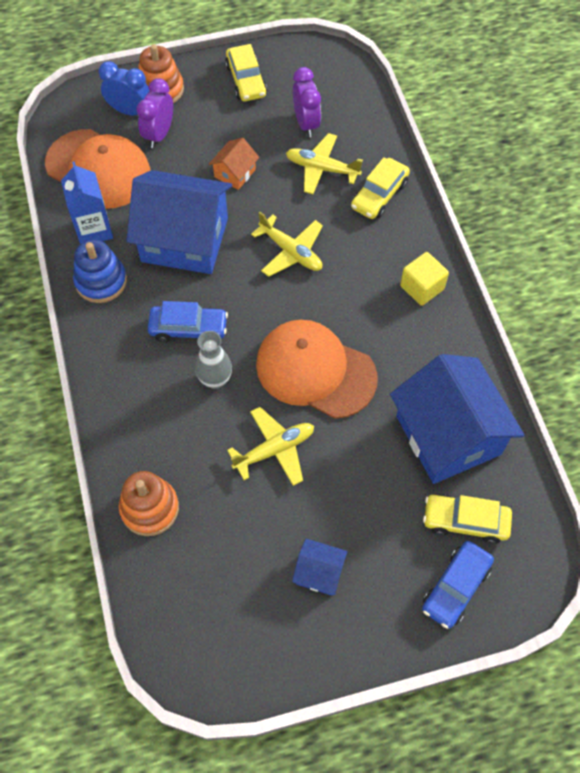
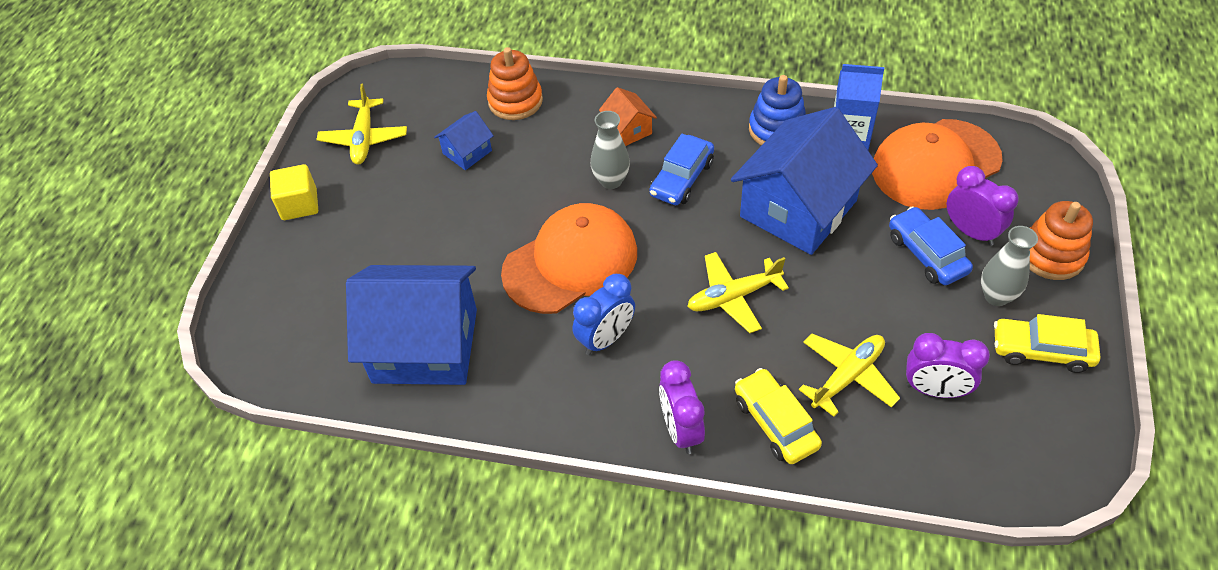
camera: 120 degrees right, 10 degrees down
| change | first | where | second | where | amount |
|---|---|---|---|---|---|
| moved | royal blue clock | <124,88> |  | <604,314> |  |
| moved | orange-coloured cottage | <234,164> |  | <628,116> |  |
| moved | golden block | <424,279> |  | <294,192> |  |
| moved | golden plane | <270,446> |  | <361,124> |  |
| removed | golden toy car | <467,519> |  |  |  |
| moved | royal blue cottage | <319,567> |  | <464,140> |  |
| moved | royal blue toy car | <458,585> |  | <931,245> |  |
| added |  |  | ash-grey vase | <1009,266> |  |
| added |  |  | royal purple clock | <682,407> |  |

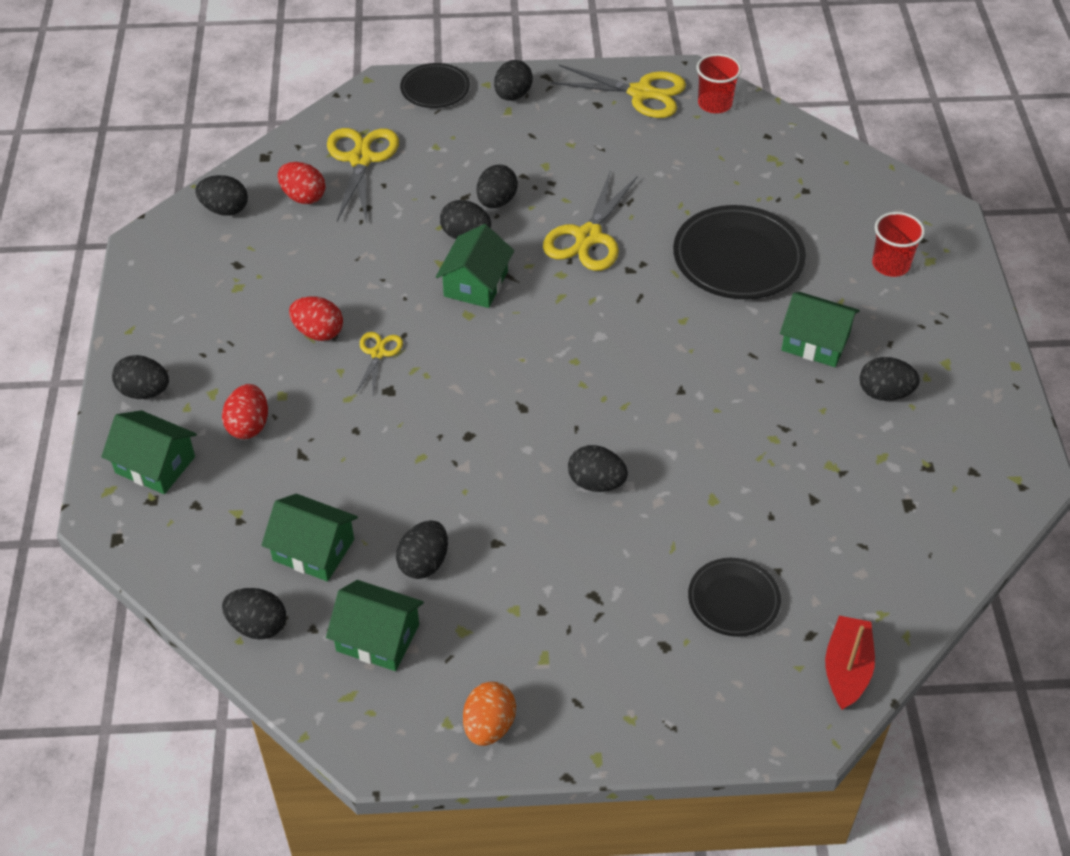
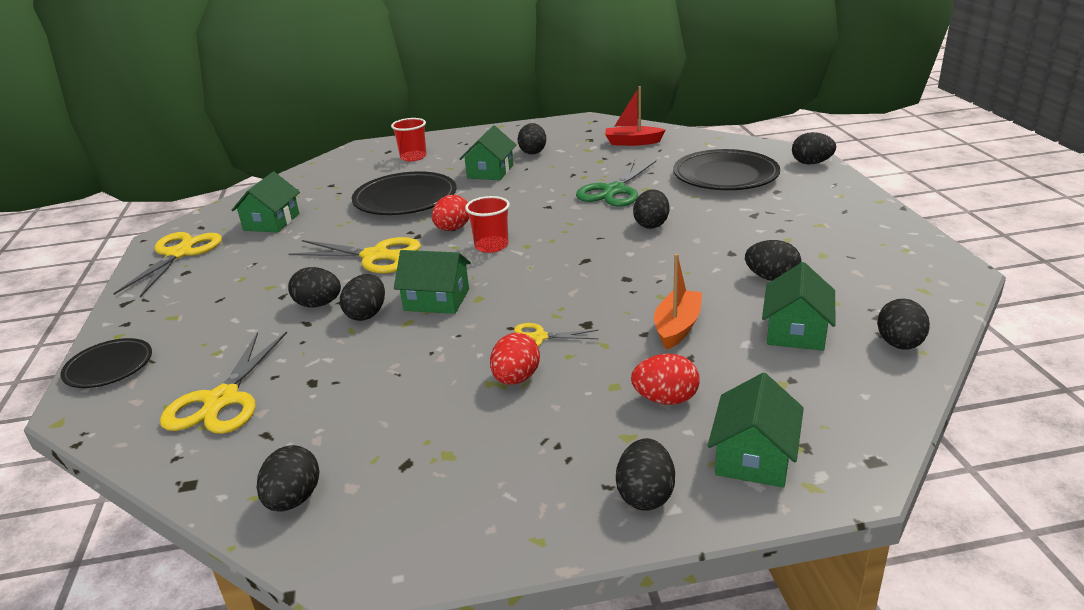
camera: 95 degrees left, 20 degrees down
| change | first | where | second | where | amount |
|---|---|---|---|---|---|
| moved | scarlet beaker | <719,83> |  | <487,224> |  |
| moved | jet-black egg | <513,80> |  | <814,148> |  |
| turned | golden shears | <363,175> |  | <223,383> | 75 degrees counterclockwise |
| moved | scarlet egg | <301,183> |  | <450,213> |  |
| resized | jet-black plate | <734,597> |  | <726,169> | x1.71 |
| moved | leaf-green cottage | <375,625> |  | <265,202> |  |
| moved | scarlet sailboat | <850,663> |  | <635,116> |  |
| removed | orange-coloured egg | <489,714> |  |  |  |
| added |  |  | leaf-green shears | <616,183> |  |
| added |  |  | orange-coloured sailboat | <678,302> |  |

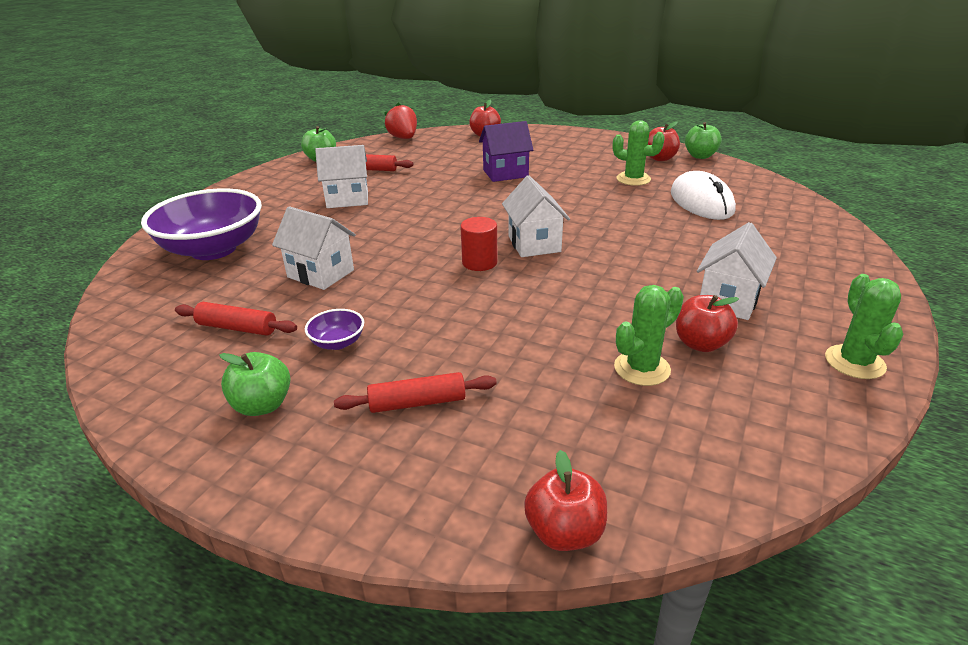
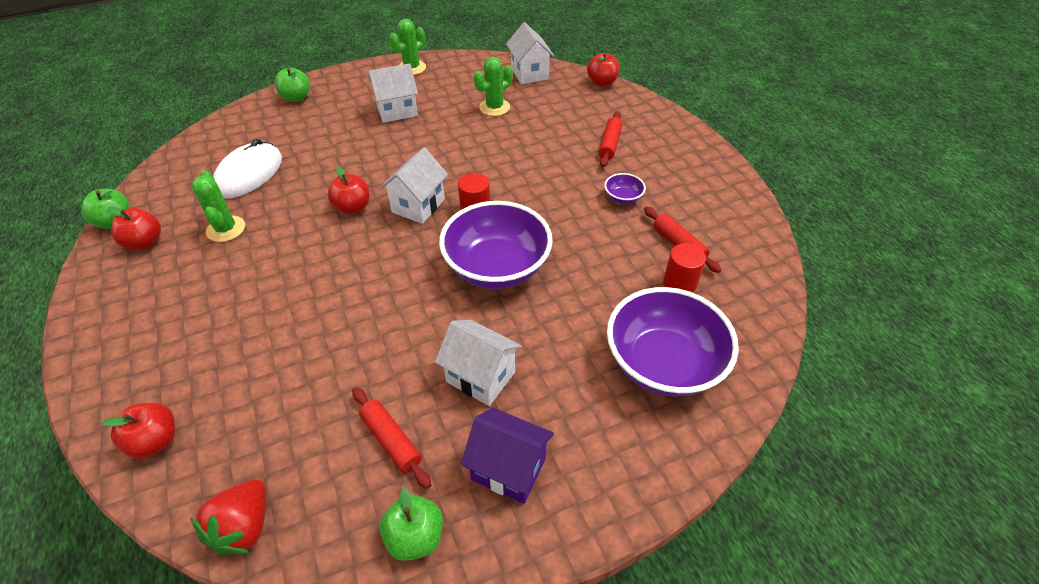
camera: 140 degrees left, 15 degrees up
| change | first | where | second | where | amount |
|---|---|---|---|---|---|
| moved | royal purple cottage | <506,151> |  | <507,455> |  |
| moved | snow-white cottage | <314,248> |  | <530,53> |  |
| turned | leaf-green cactus | <649,335> |  | <493,86> | 45 degrees counterclockwise |
| moved | scarlet apple | <707,323> |  | <348,190> |  |
| moved | leaf-green apple | <254,384> |  | <292,85> |  |
| turned | scarlet dough roller | <415,392> |  | <610,139> | 75 degrees clockwise |
| added |  |  | royal purple serving bowl | <496,245> |  |
| added |  |  | scarlet solid cylinder | <684,268> |  |

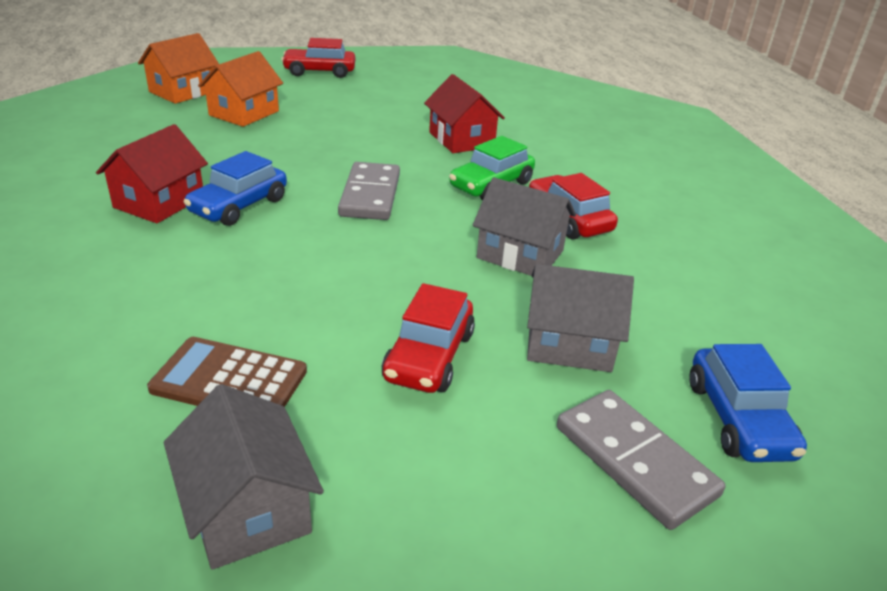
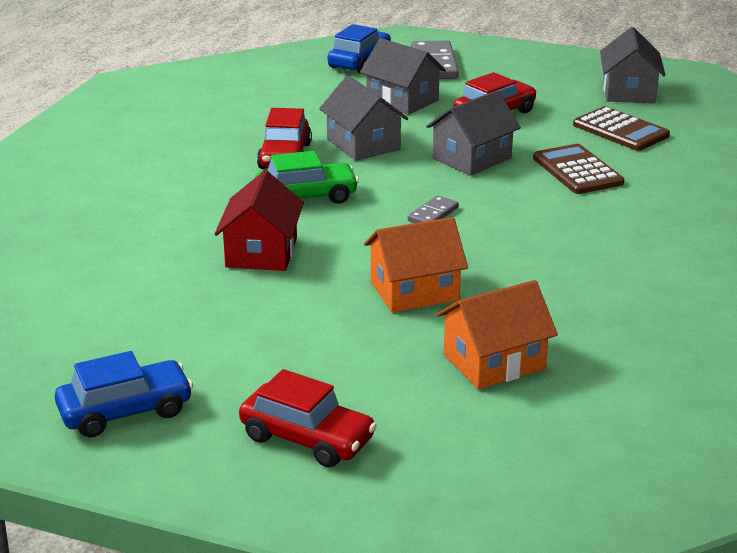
camera: 145 degrees left, 5 degrees down
| change | first | where | second | where | amount |
|---|---|---|---|---|---|
| moved | orange-coloured cottage | <178,68> |  | <416,265> |  |
| removed | scarlet cottage | <152,173> |  |  |  |
| moved | royal blue toy car | <235,188> |  | <124,394> |  |
| resized | ash-grey domino piece | <369,191> |  | <433,209> | x0.53 |
| added |  |  | ash-grey cottage | <473,133> |  |
| added |  |  | dark brown pocket calculator | <578,169> |  |

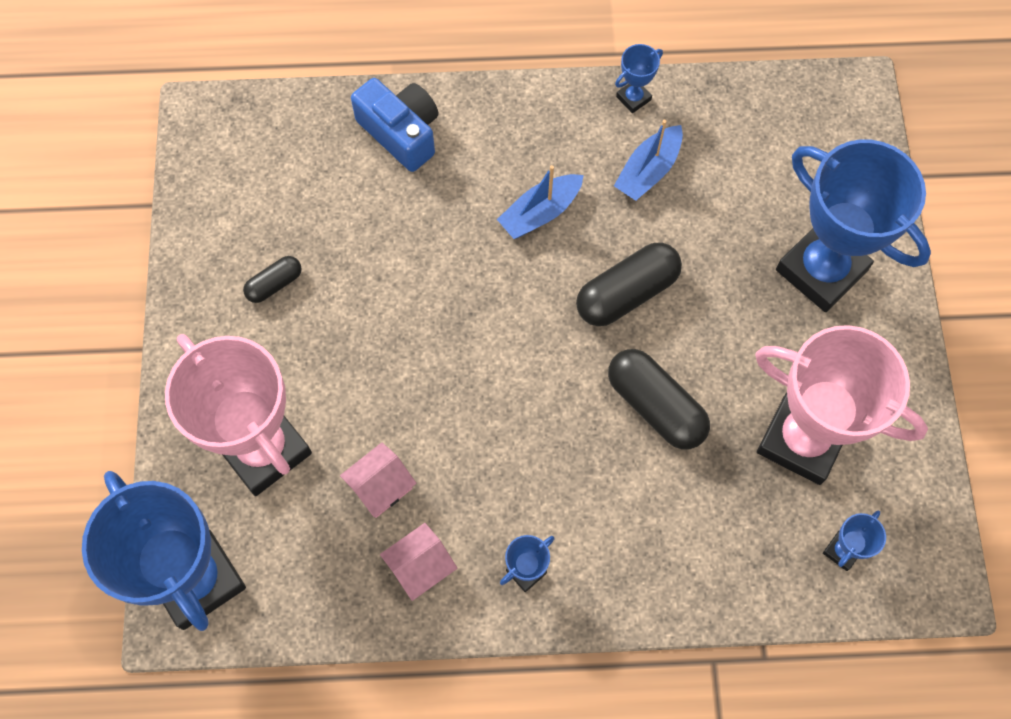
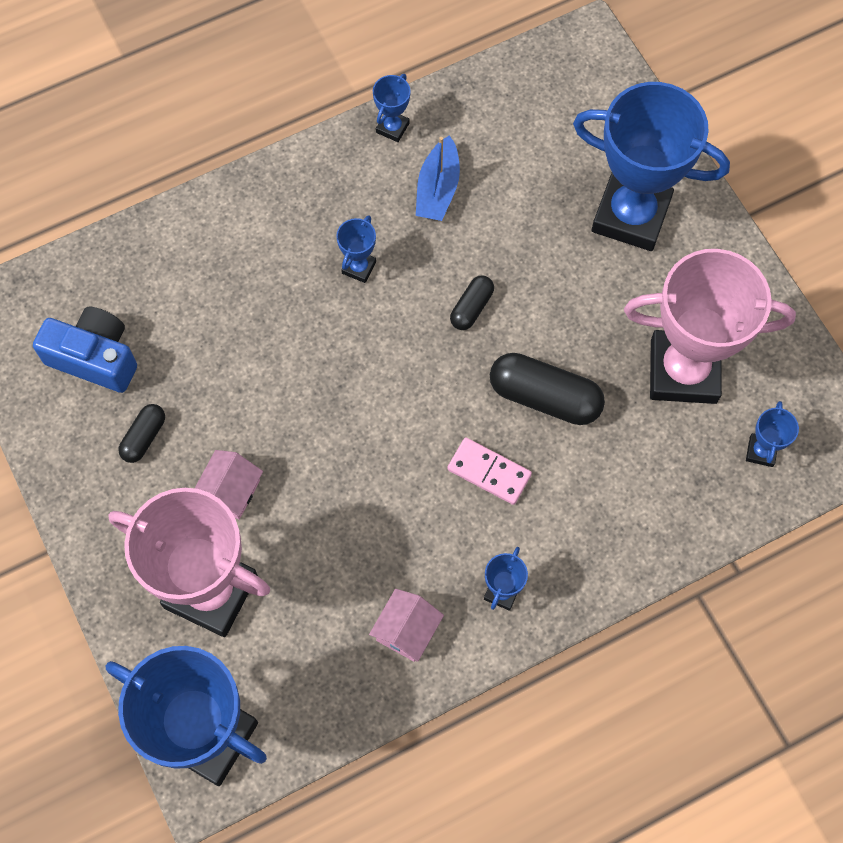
camera: 25 degrees left, 0 degrees up
| change | first | where | second | where | amount |
|---|---|---|---|---|---|
| moved | royal blue camera | <394,125> |  | <85,350> |  |
| replaced | royal blue sailboat | <540,202> | royal blue trophy | <356,249> |  |
| resized | jet-black capsule | <629,284> |  | <472,302> | x0.55 |
| moved | rosy cottage | <378,480> |  | <229,484> |  |
| added |  |  | rosy domino piece | <489,471> |  |

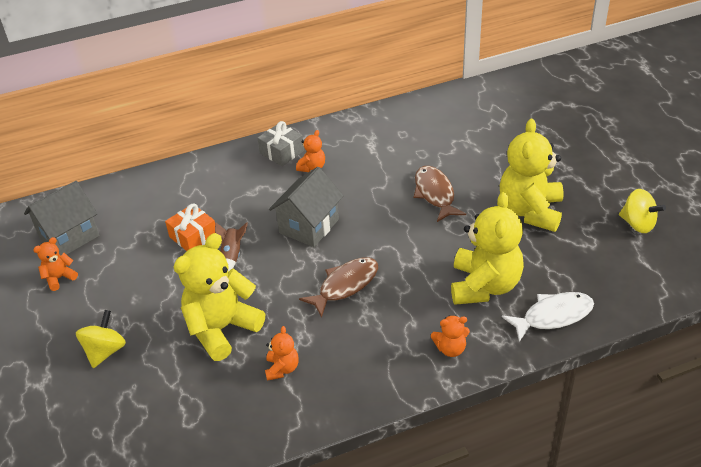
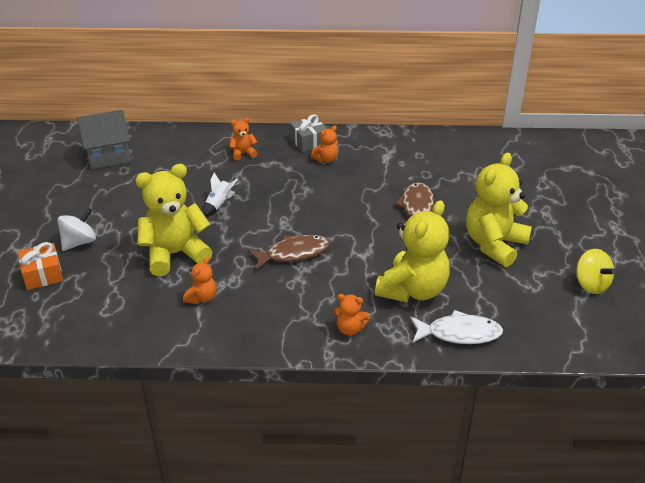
camera: 20 degrees right, 5 degrees down
| change | first | where | second | where | amount |
|---|---|---|---|---|---|
| removed | ash-grey cottage | <306,207> |  |  |  |
| moved | orange-coloured wrapped gift | <190,227> |  | <40,266> |  |
| recoloured | dark brown toy rocket | <231,247> | snow-white toy rocket | <220,195> |  |
| moved | orange-coloured stuffed bear | <55,264> |  | <243,139> |  |
| recoloured | golden toy top | <101,339> | snow-white toy top | <76,229> |  |

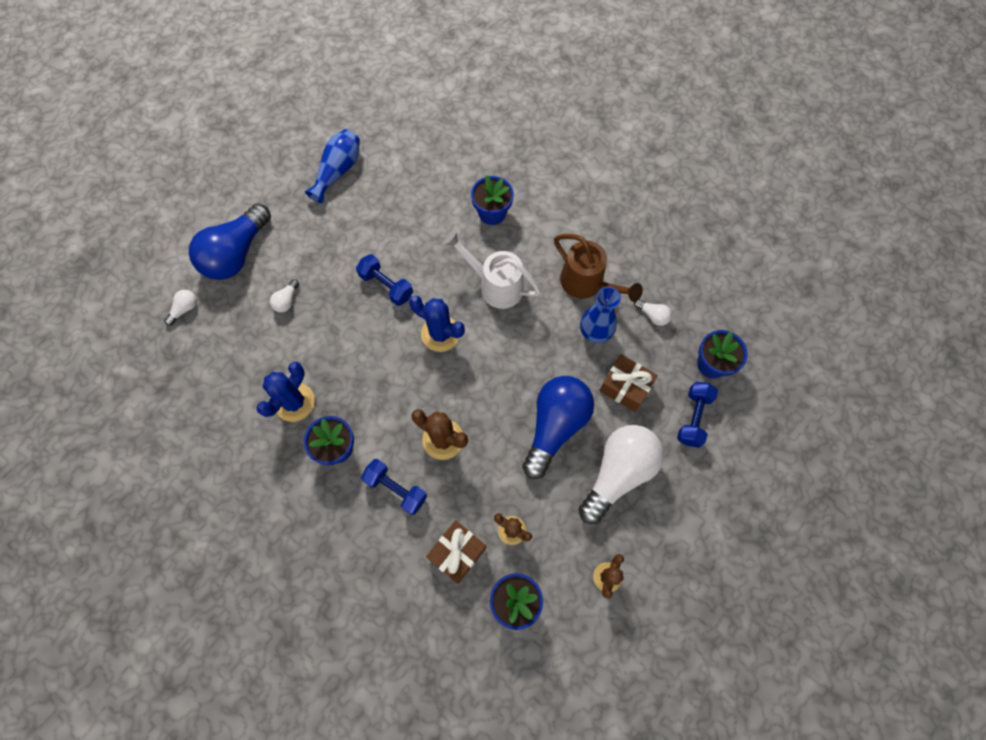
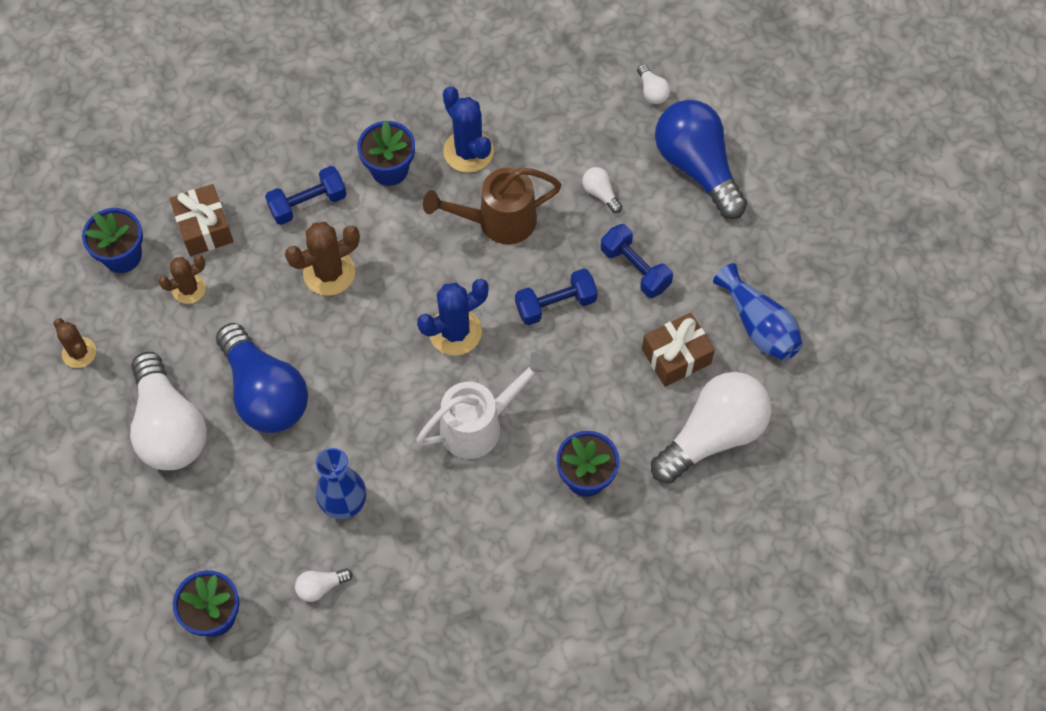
camera: 120 degrees right, 5 degrees down
| change | first | where | second | where | amount |
|---|---|---|---|---|---|
| moved | dark brown watering pot | <598,268> |  | <492,206> |  |
| moved | dark brown wrapped gift | <628,383> |  | <678,350> |  |
| moved | royal blue free weight | <697,415> |  | <637,261> |  |
| added |  |  | snow-white light bulb | <711,428> |  |

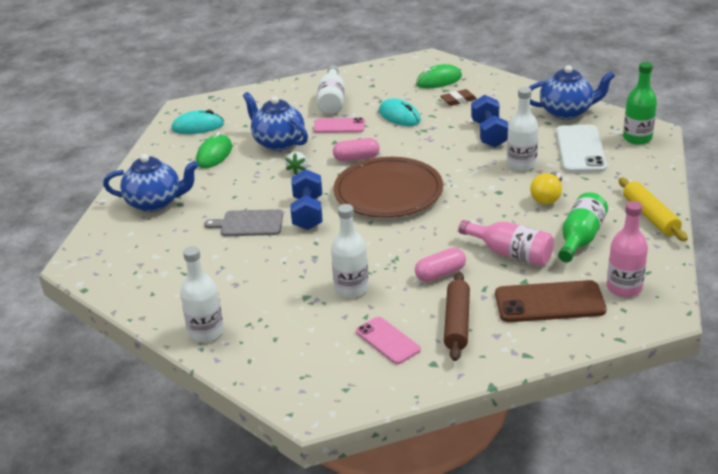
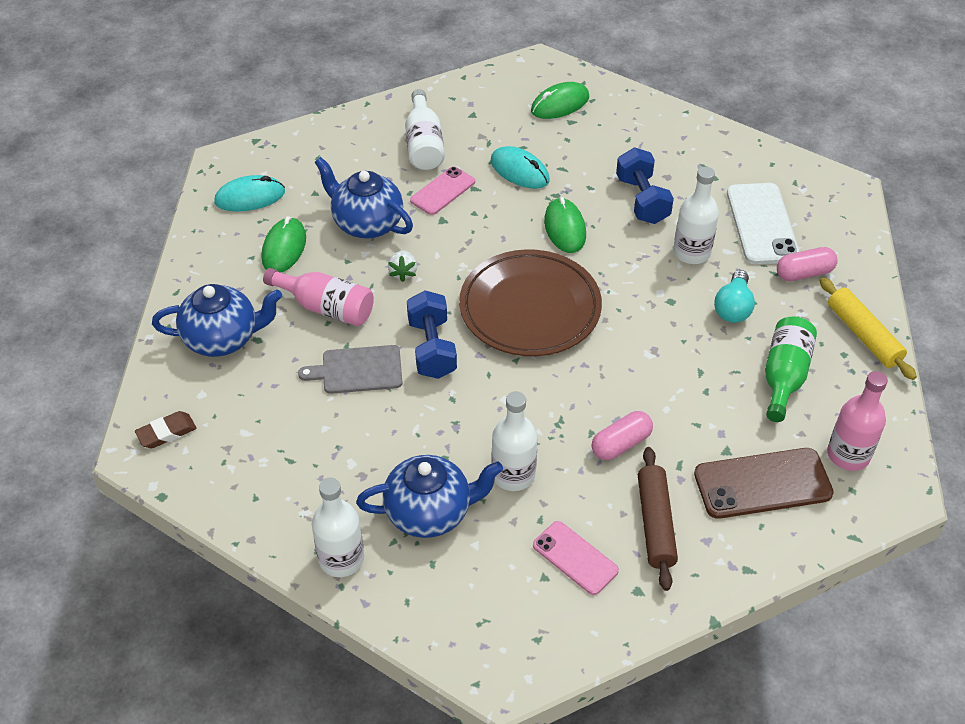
camera: 10 degrees left, 15 degrees up
| change | first | where | second | where | amount |
|---|---|---|---|---|---|
| removed | leaf-green bottle | <640,103> |  |  |  |
| moved | royal blue tea pot | <572,92> |  | <429,496> |  |
| moved | dark brown eraser | <458,97> |  | <166,429> |  |
| turned | rosy phone | <339,125> |  | <442,191> | 45 degrees counterclockwise |
| moved | rosy capsule | <356,149> |  | <807,264> |  |
| recoloured | golden light bulb | <546,187> | turquoise light bulb | <734,296> |  |
| moved | rosy bottle | <506,243> |  | <318,297> |  |
| added |  |  | leaf-green computer mouse | <565,225> |  |

